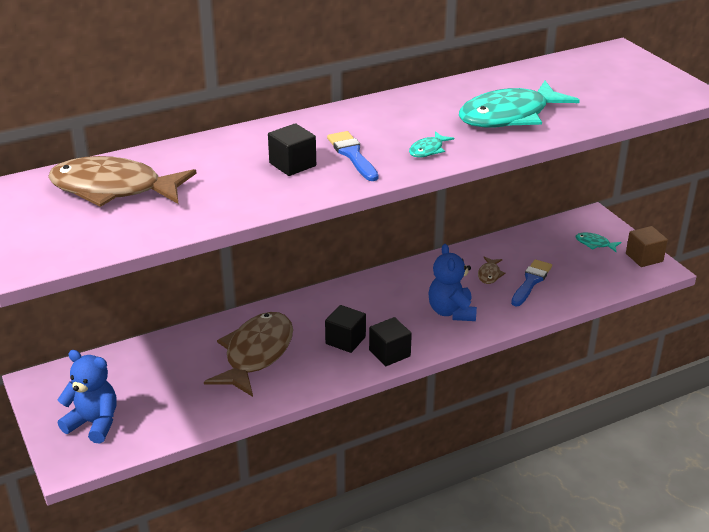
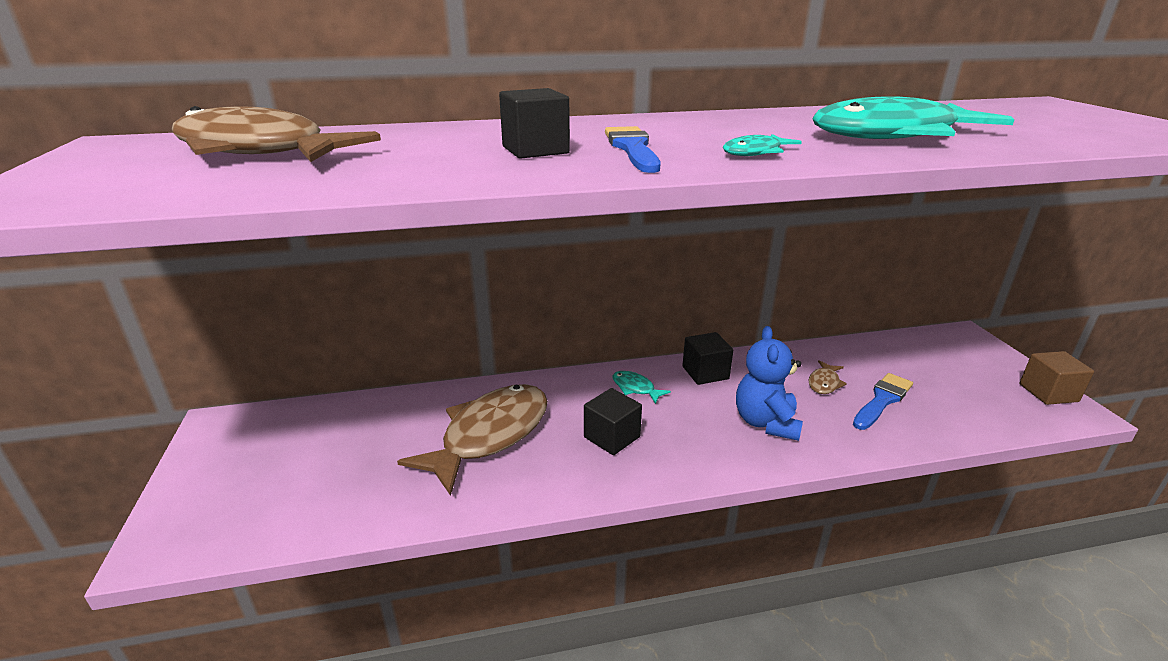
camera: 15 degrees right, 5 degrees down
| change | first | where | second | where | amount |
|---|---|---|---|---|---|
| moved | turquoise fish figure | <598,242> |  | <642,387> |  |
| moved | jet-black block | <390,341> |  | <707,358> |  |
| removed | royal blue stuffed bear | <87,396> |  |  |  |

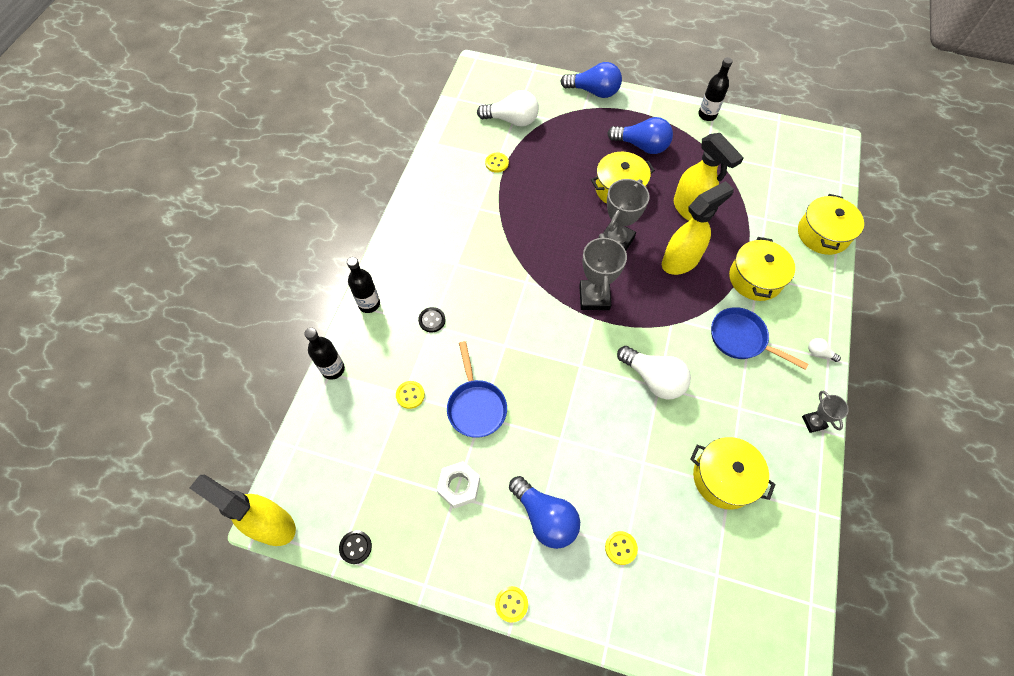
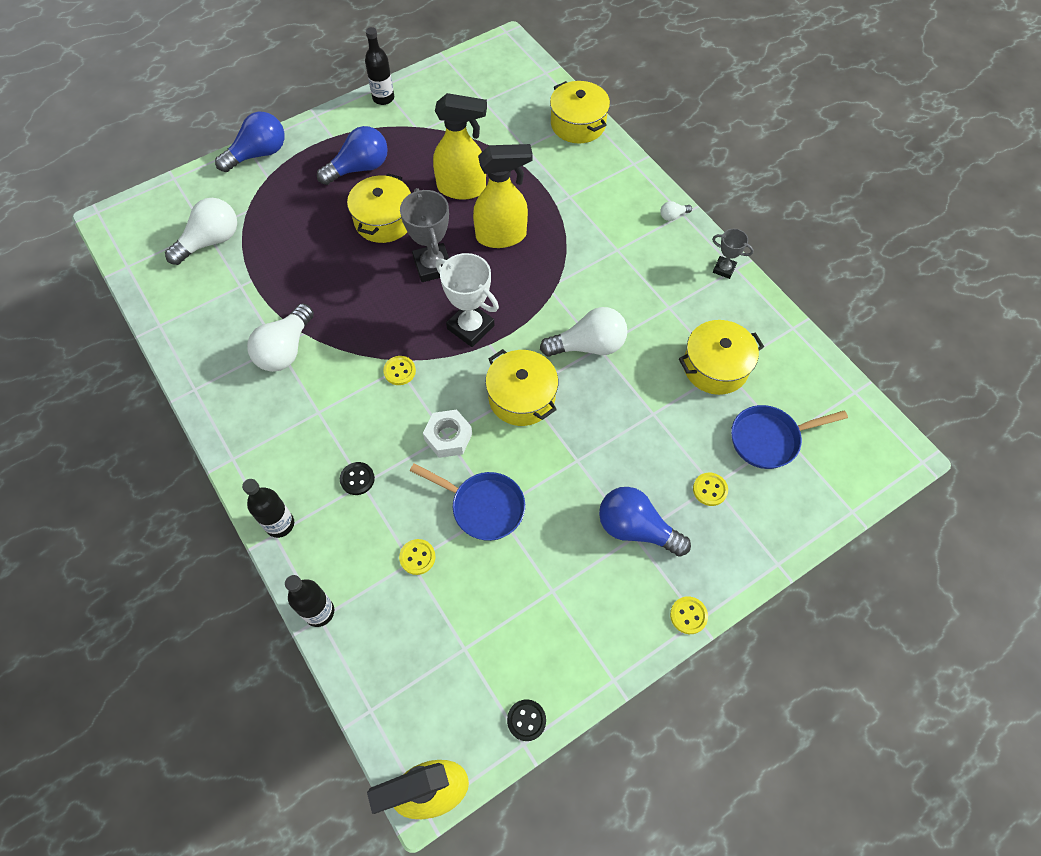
camera: 50 degrees left, 0 degrees up
| change | first | where | second | where | amount |
|---|---|---|---|---|---|
| moved | golden sewing button | <497,162> |  | <399,370> |  |
| turned | golden sprayer | <698,228> |  | <503,196> | 75 degrees clockwise |
| recoloured | ash-grey trophy | <603,271> | snow-white trophy | <467,300> |  |
| moved | golden stockpot | <762,269> |  | <521,387> |  |
| moved | royal blue pan | <760,338> |  | <789,437> |  |
| moved | snow-white hex nut | <458,485> |  | <447,434> |  |
| turned | royal blue light bulb | <544,512> |  | <645,521> | 150 degrees counterclockwise |
| added |  |  | snow-white light bulb | <280,337> |  |

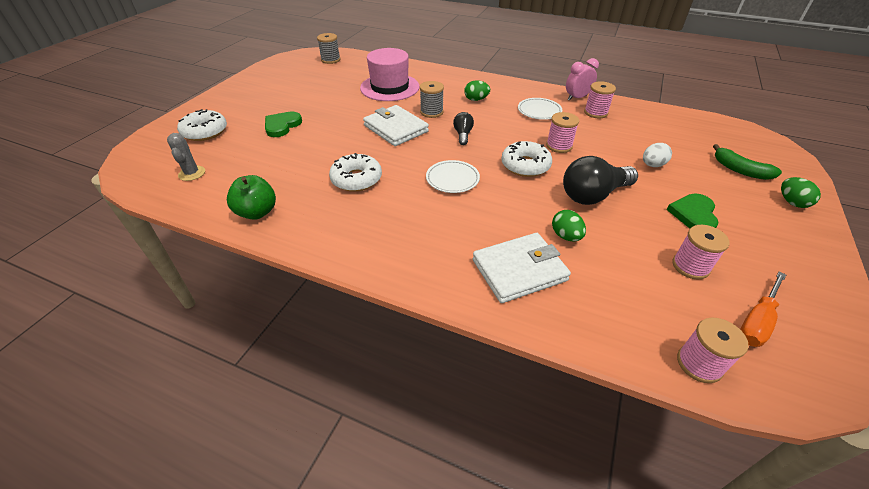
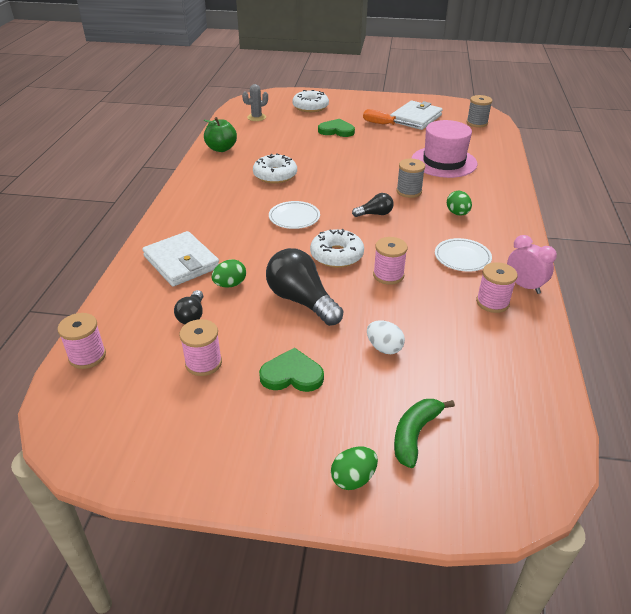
camera: 75 degrees right, 5 degrees down
| change | first | where | second | where | amount |
|---|---|---|---|---|---|
| moved | snow-white wallet | <396,125> |  | <416,115> |  |
| moved | orange-coloured flat screwdriver | <763,309> |  | <393,118> |  |
| added |  |  | jet-black light bulb | <188,307> |  |

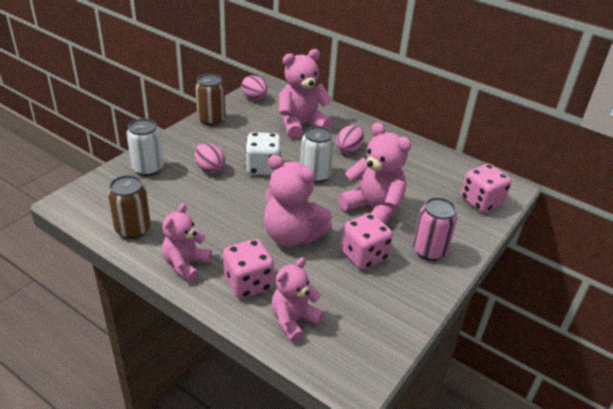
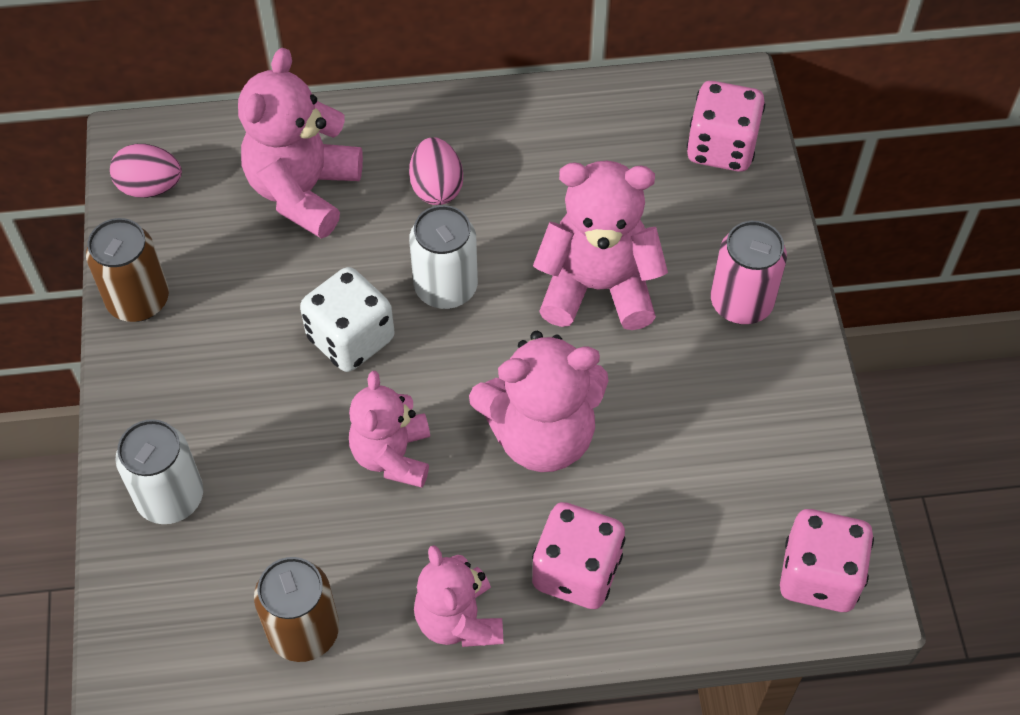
camera: 40 degrees left, 20 degrees up
| change | first | where | second | where | amount |
|---|---|---|---|---|---|
| removed | rosy egg | <209,158> |  |  |  |
| moved | rosy game die | <366,241> |  | <827,560> |  |
| moved | rosy stuffed bear | <297,299> |  | <389,429> |  |

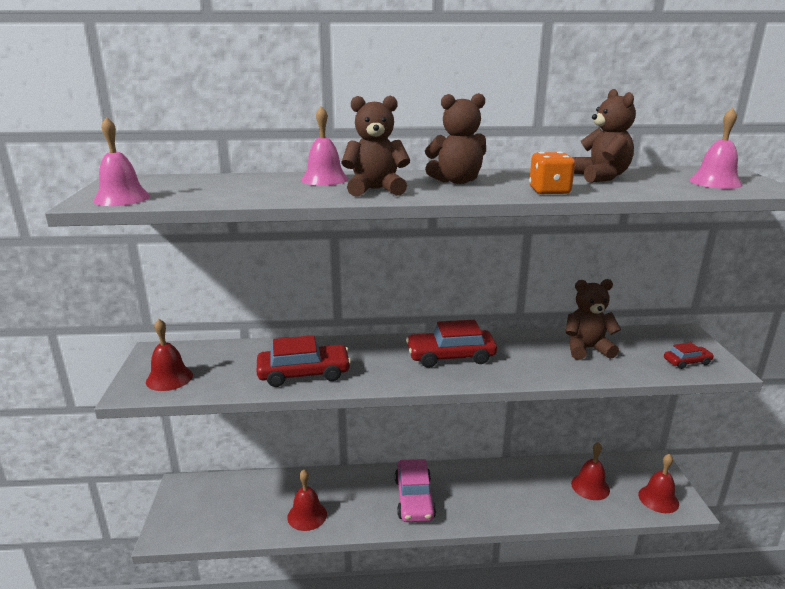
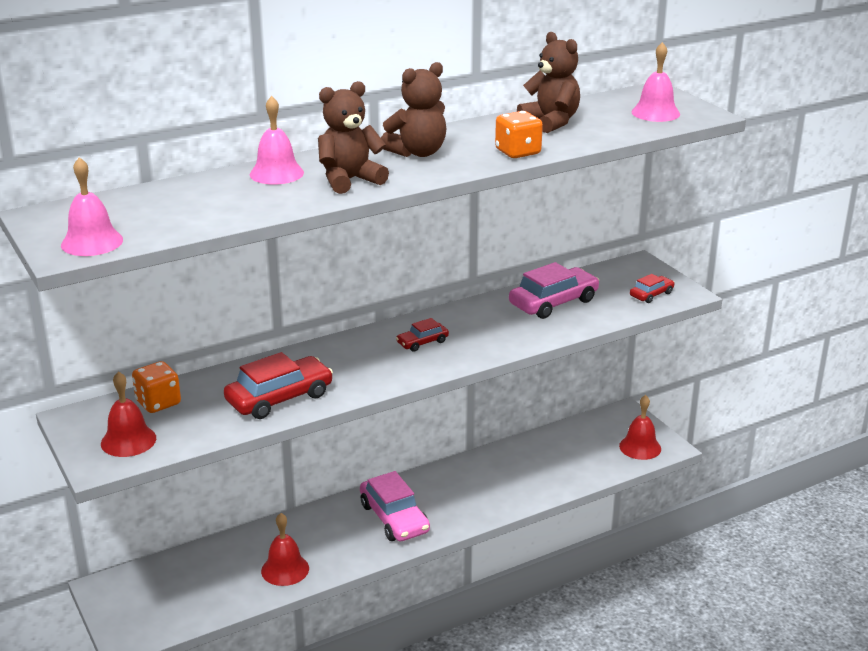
camera: 25 degrees left, 5 degrees up
| change | first | where | second | where | amount |
|---|---|---|---|---|---|
| replaced | dark brown stuffed bear | <593,319> | rosy toy car | <554,290> |  |
| resized | scarlet toy car | <451,344> |  | <422,335> | x0.53 |
| removed | scarlet hand bell | <590,471> |  |  |  |
| added |  |  | orange-coloured game die | <156,387> |  |

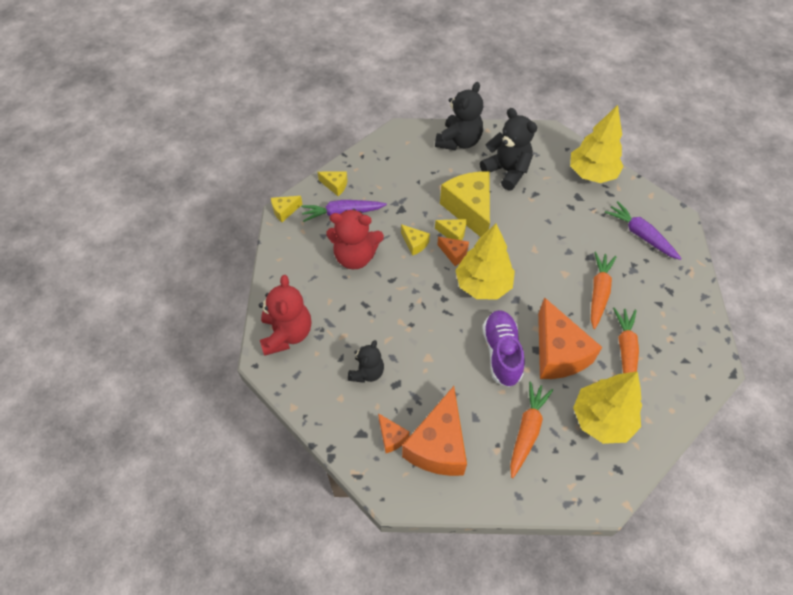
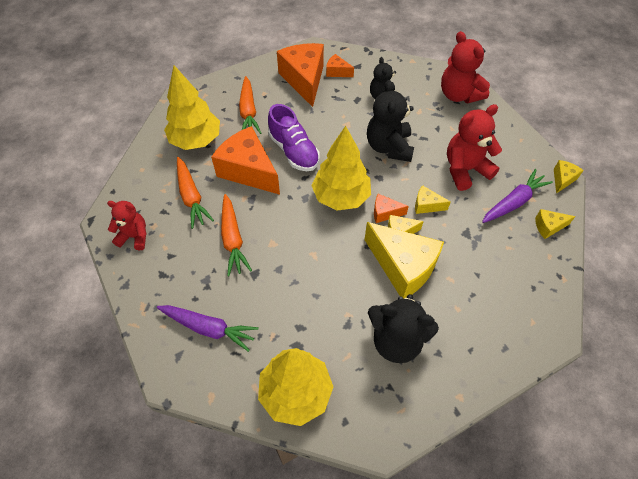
camera: 150 degrees right, 0 degrees up
| change | first | where | second | where | amount |
|---|---|---|---|---|---|
| moved | jet-black stuffed bear | <459,116> |  | <390,121> |  |
| added |  |  | scarlet stuffed bear | <127,225> |  |

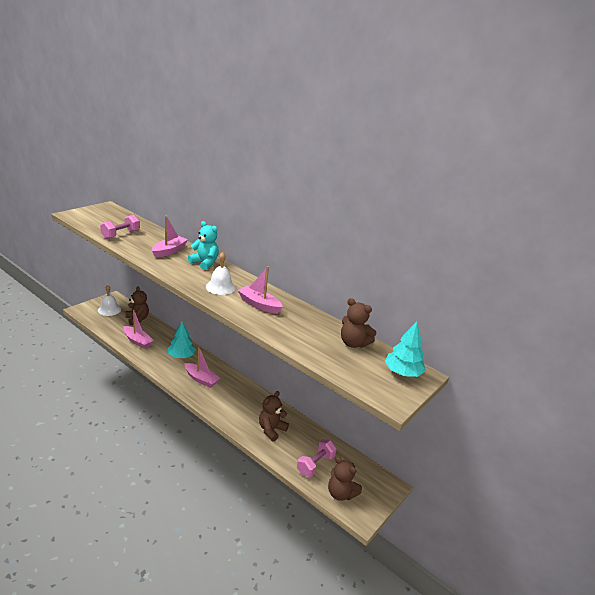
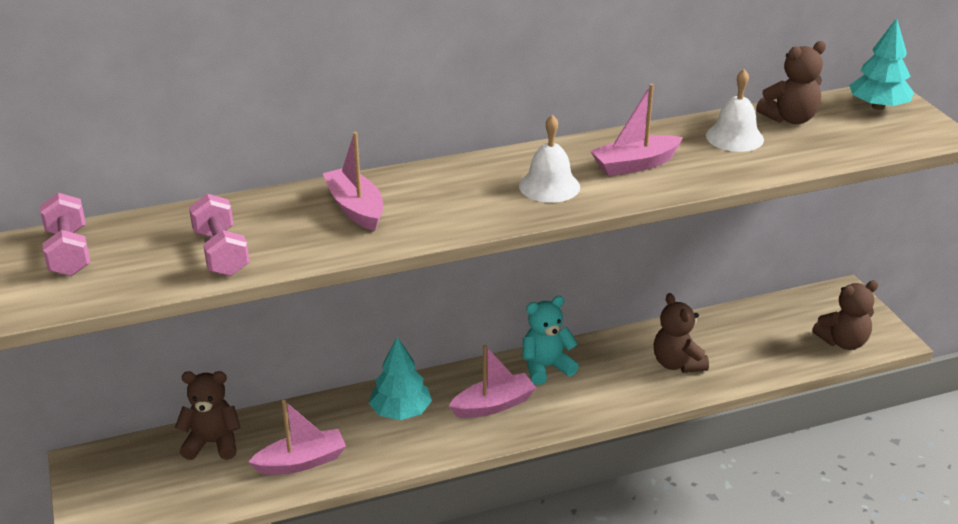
camera: 55 degrees left, 5 degrees up
| change | first | where | second | where | amount |
|---|---|---|---|---|---|
| moved | turquoise stuffed bear | <203,245> |  | <551,340> |  |
| moved | snow-white hand bell | <109,300> |  | <735,110> |  |
| moved | rosy free weight | <317,458> |  | <65,234> |  |

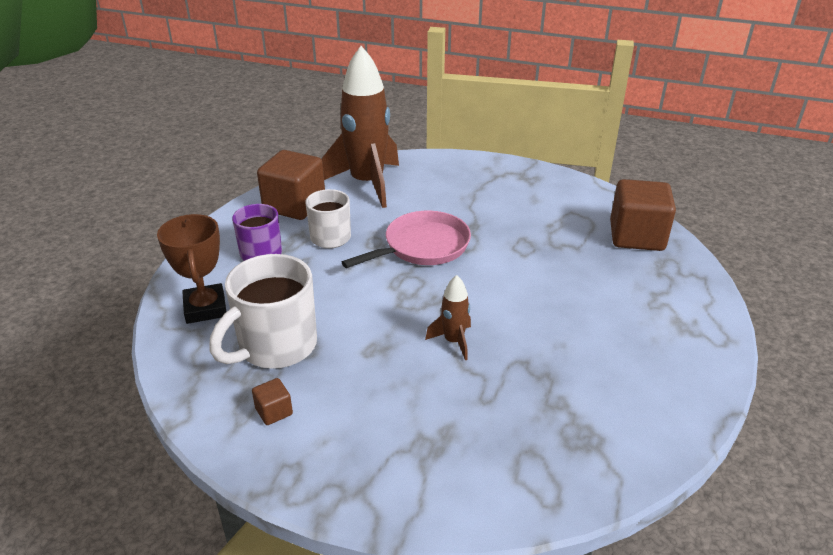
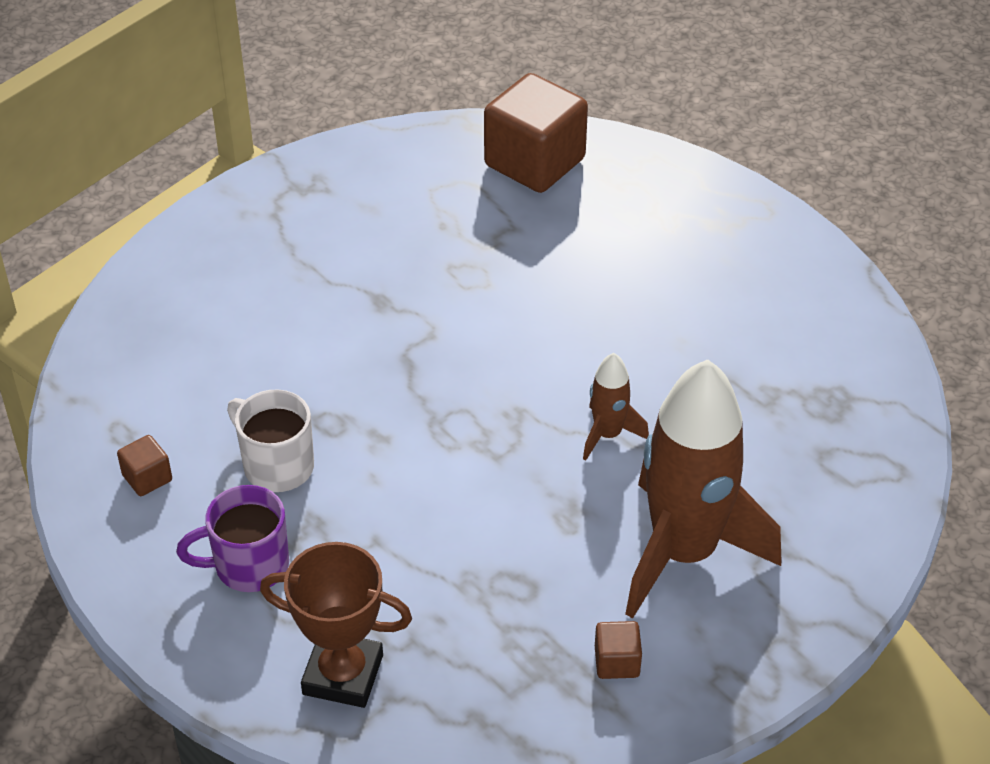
camera: 60 degrees left, 10 degrees up
| change | first | where | second | where | amount |
|---|---|---|---|---|---|
| moved | dark brown toy rocket | <360,127> |  | <703,489> |  |
| resized | dark brown block | <291,185> |  | <144,465> | x0.44 |
| removed | rosy pan | <406,239> |  |  |  |
| removed | snow-white coffee mug | <263,311> |  |  |  |

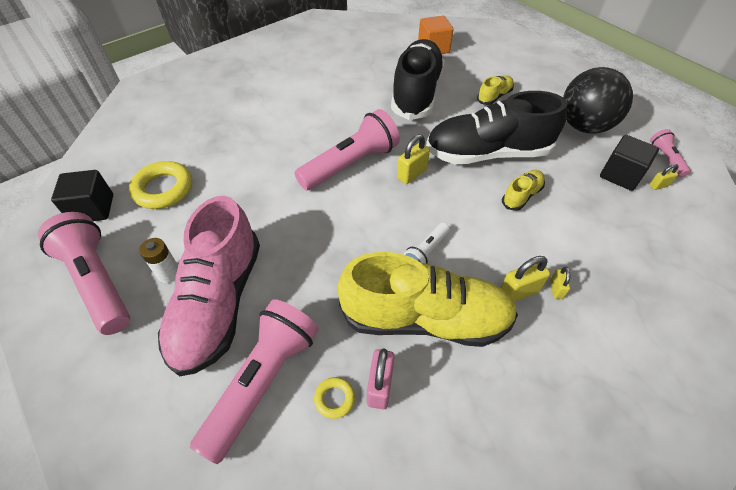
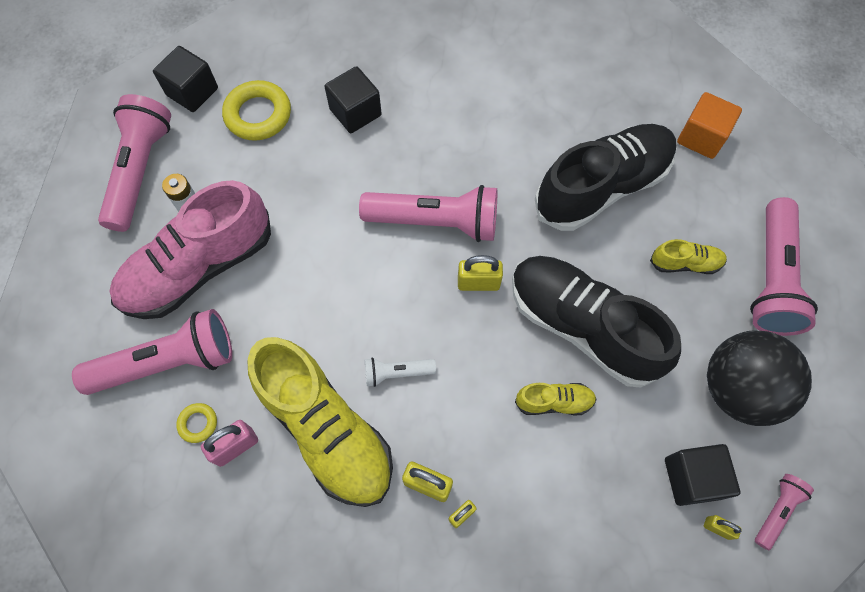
camera: 45 degrees right, 15 degrees up
| change | first | where | second | where | amount |
|---|---|---|---|---|---|
| added |  |  | jet-black block | <353,99> |  |
| added |  |  | rosy flashlight | <784,266> |  |

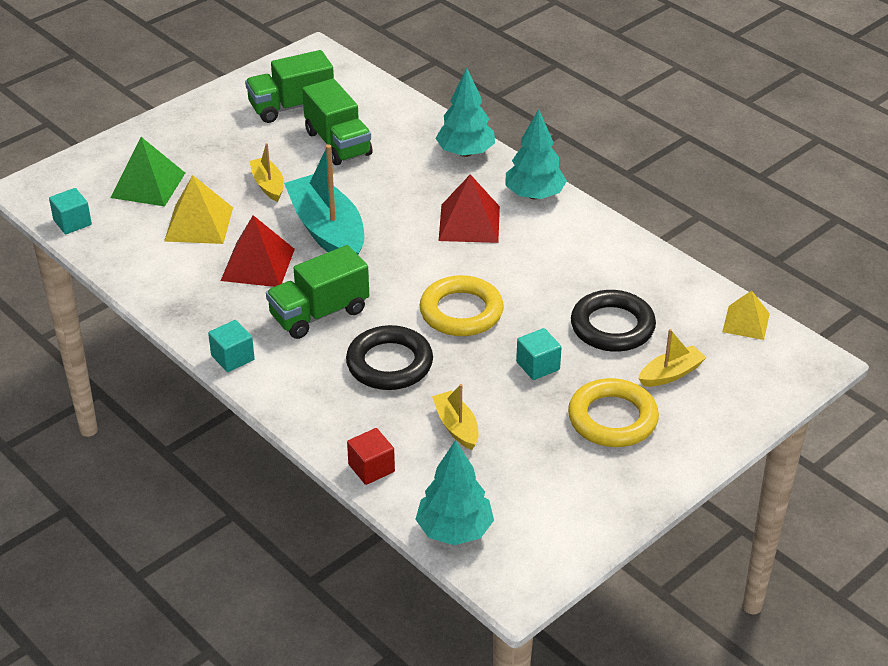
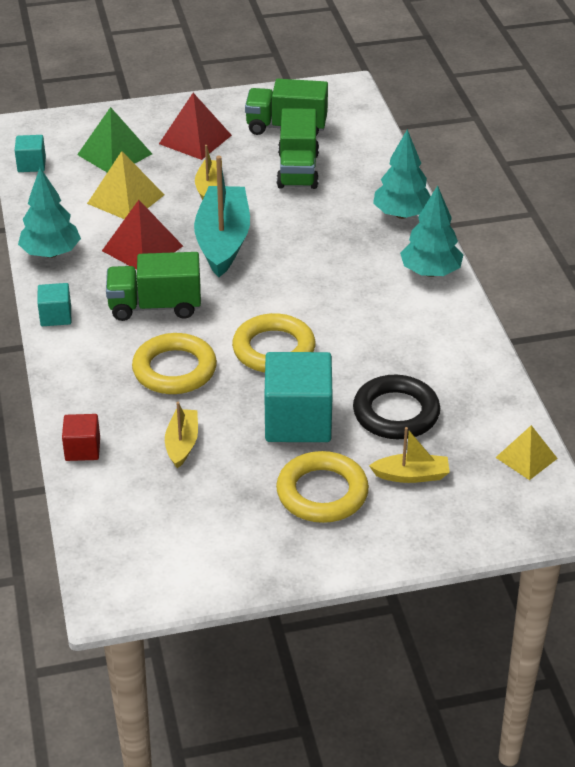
camera: 30 degrees right, 0 degrees up
| change | first | where | second | where | amount |
|---|---|---|---|---|---|
| moved | scarlet pyramid shape | <469,208> |  | <195,126> |  |
| recoloured | jet-black ring | <389,357> | golden ring | <174,363> |  |
| resized | turquoise block | <539,354> |  | <298,397> | x1.97 |
| moved | turquoise fir tree | <454,492> |  | <49,213> |  |

